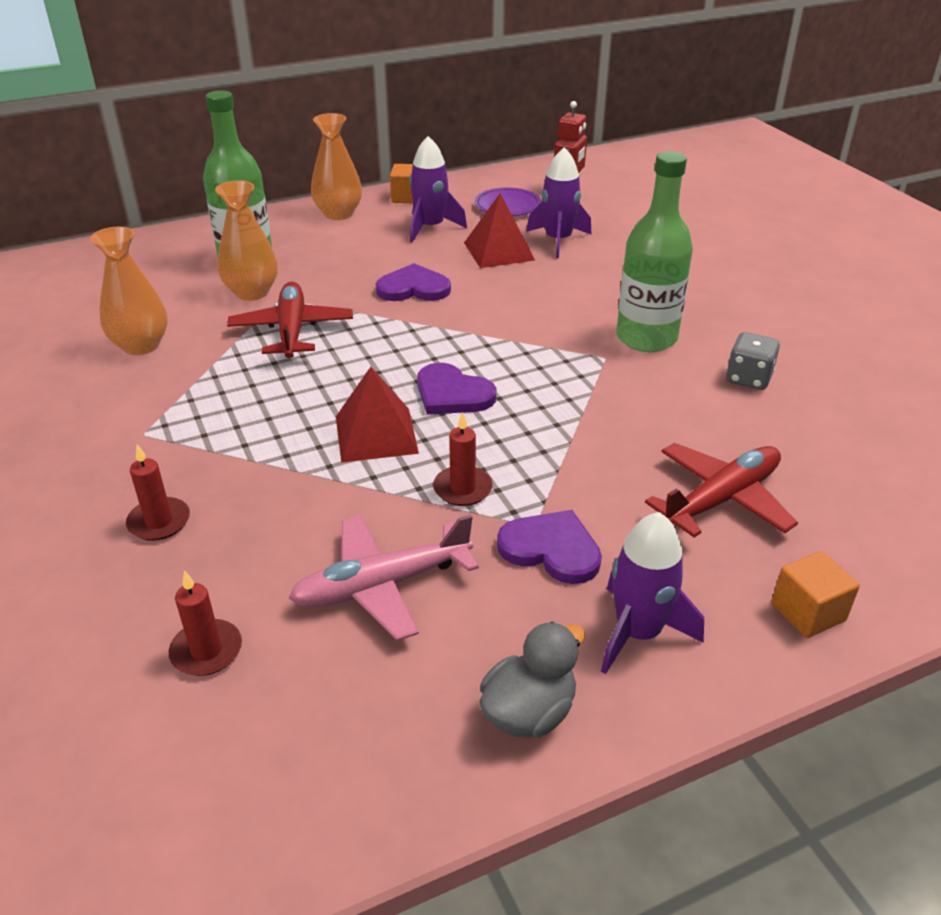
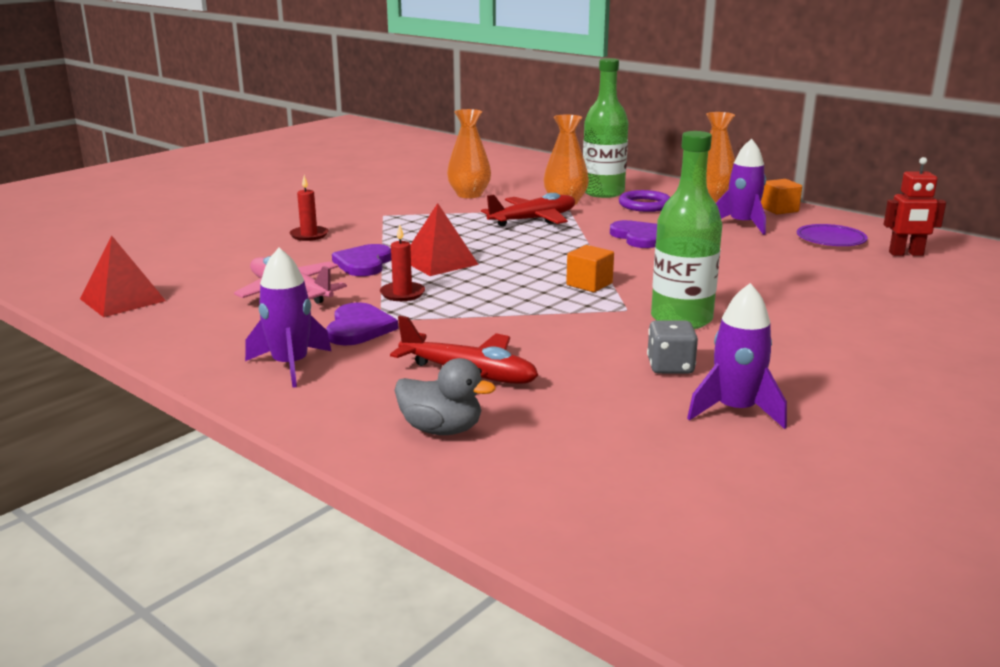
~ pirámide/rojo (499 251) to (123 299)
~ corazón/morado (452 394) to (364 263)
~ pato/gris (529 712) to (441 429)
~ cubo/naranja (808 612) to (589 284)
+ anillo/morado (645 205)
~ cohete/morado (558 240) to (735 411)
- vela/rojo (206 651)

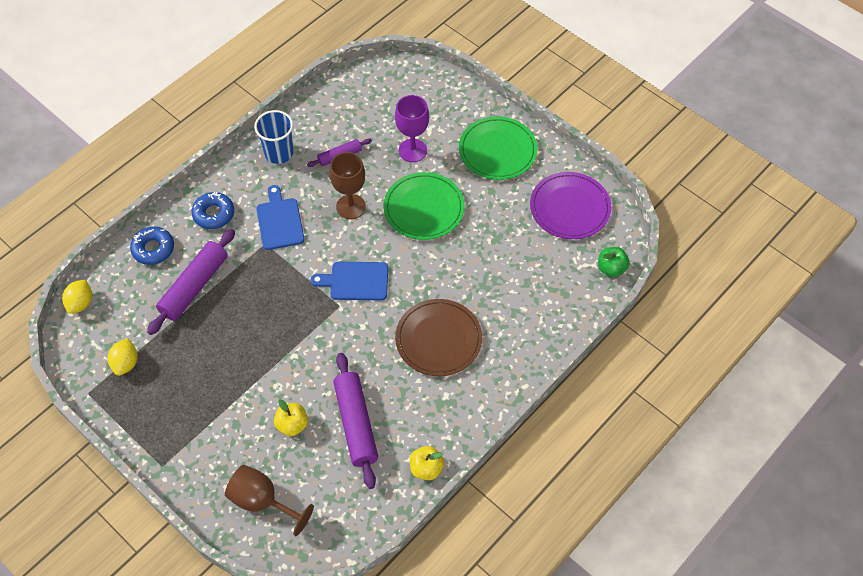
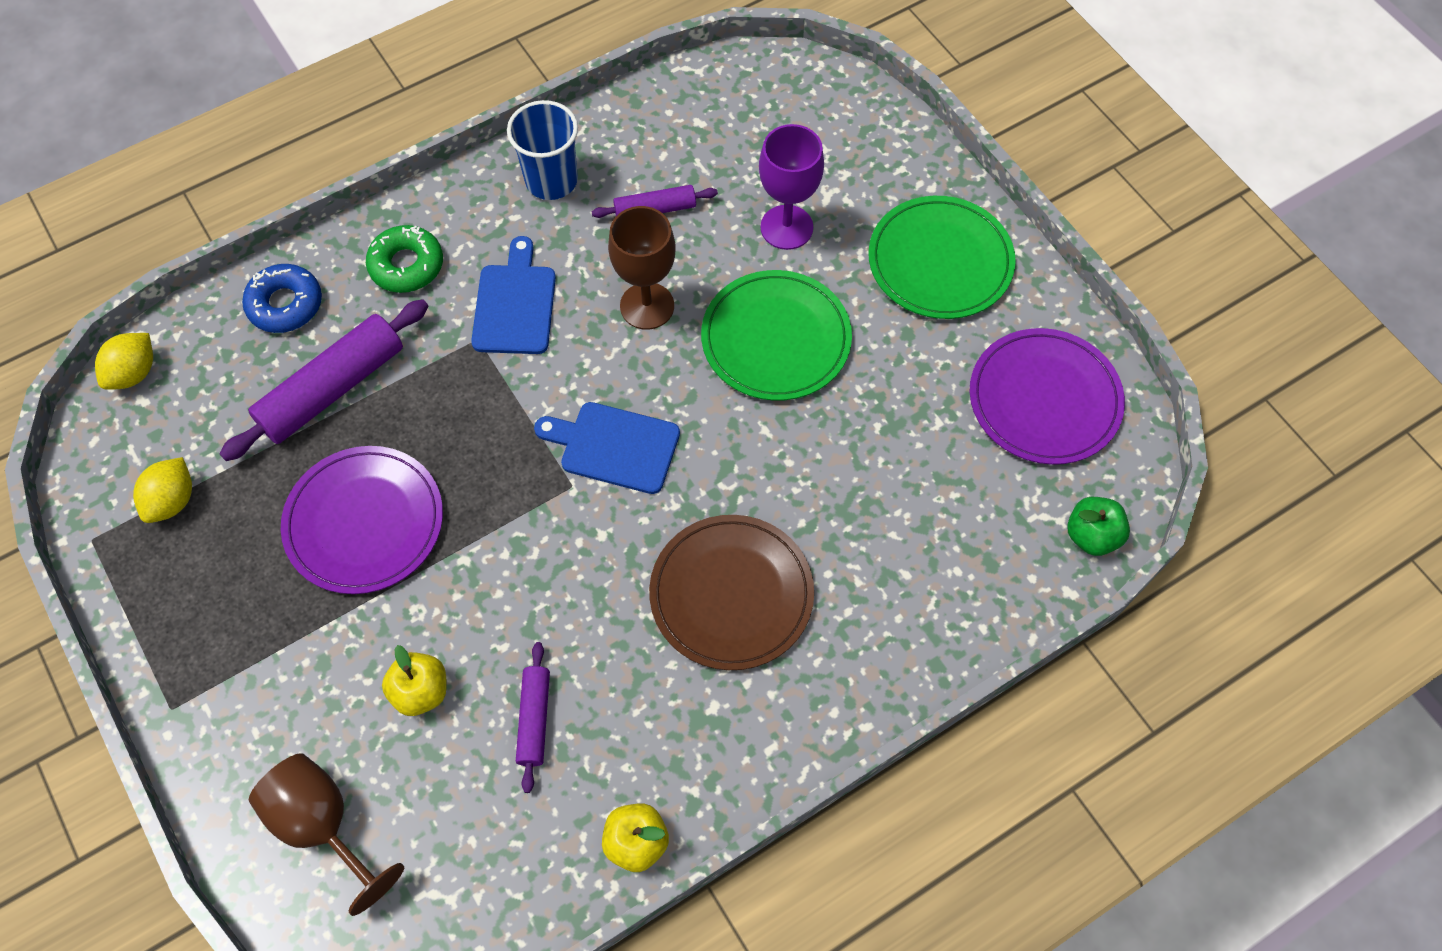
+ plato/morado (364 522)
~ rosquilla/azul (214 214) to rosquilla/verde (406 265)
~ rodillo/morado (356 423) = (534 719) x0.54

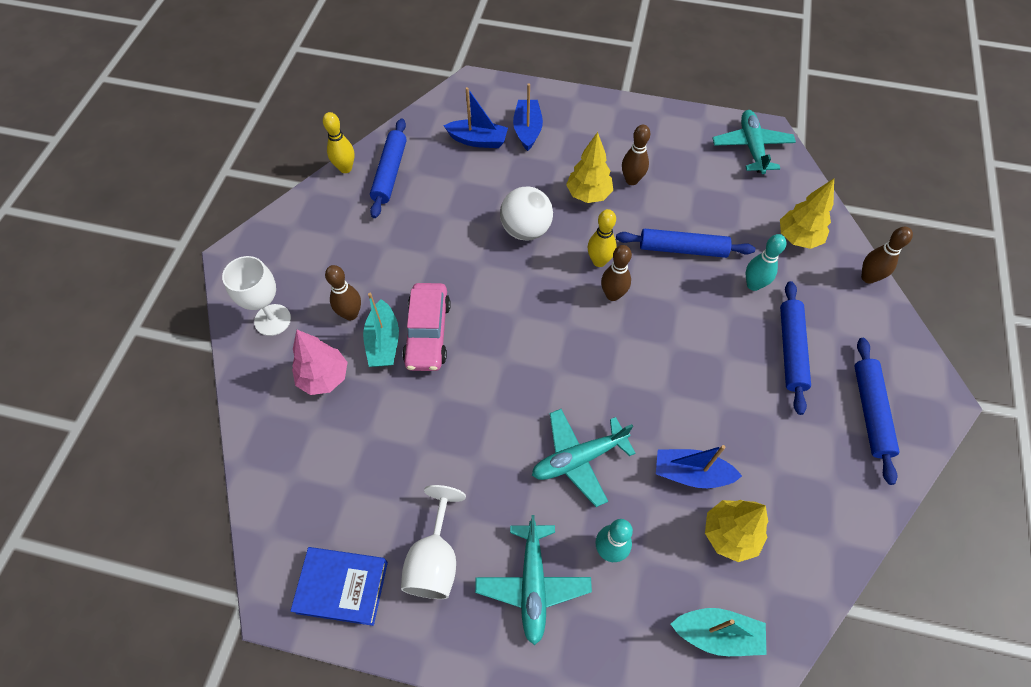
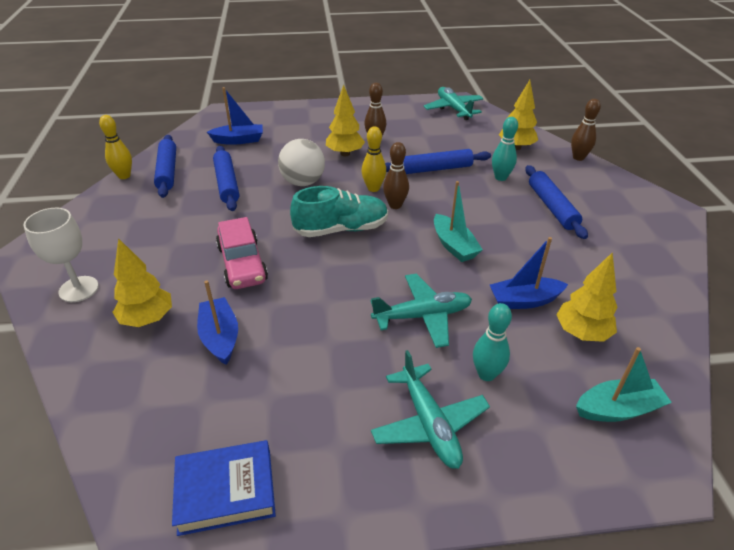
~ árbol/rosa (324 377) to árbol/amarillo (147 319)
~ barco/azul (527 130) to (220 337)
~ rodillo/azul (870 412) to (227 183)
+ zapato/turquesa (341 229)
~ avión/turquesa (578 459) = (423 316) 150 degrees counterclockwise
~ barco/turquesa (383 342) to (454 246)
- bolo/marrón (351 314)
- copa/blanco (435 560)

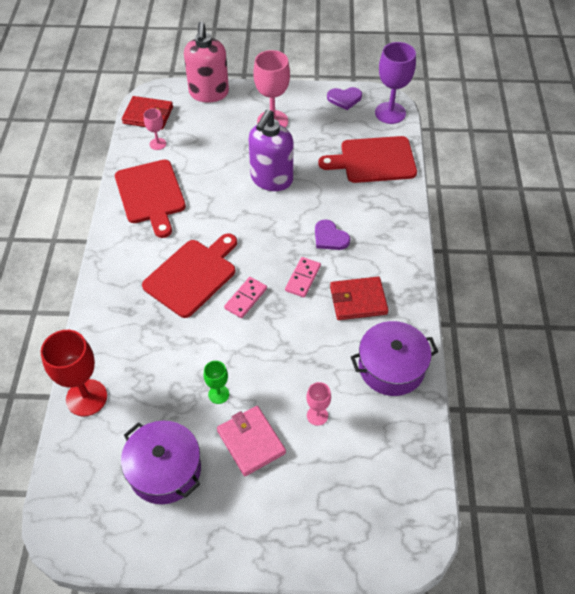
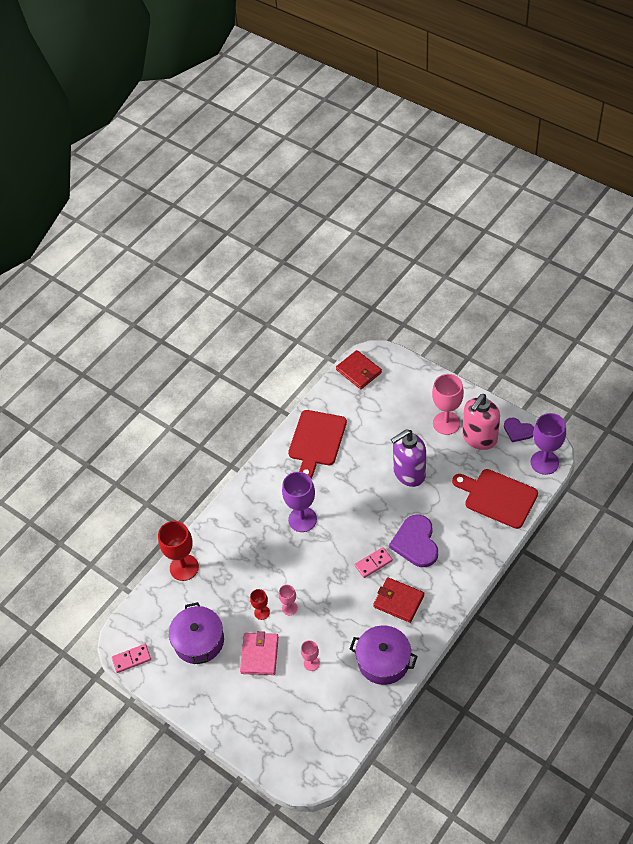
~ ficha de dominó/rosa (245 298) to (131 659)
~ copa/verde (218 394) to copa/rojo (262 612)
~ copa/rosa (157 144) to (289 608)
~ tabla de cortar/rojo (192 275) to copa/morado (302 519)
~ corazón/morado (330 237) = (416 542) x1.69
~ dispensador de jabón/rosa (209 93) to (479 438)

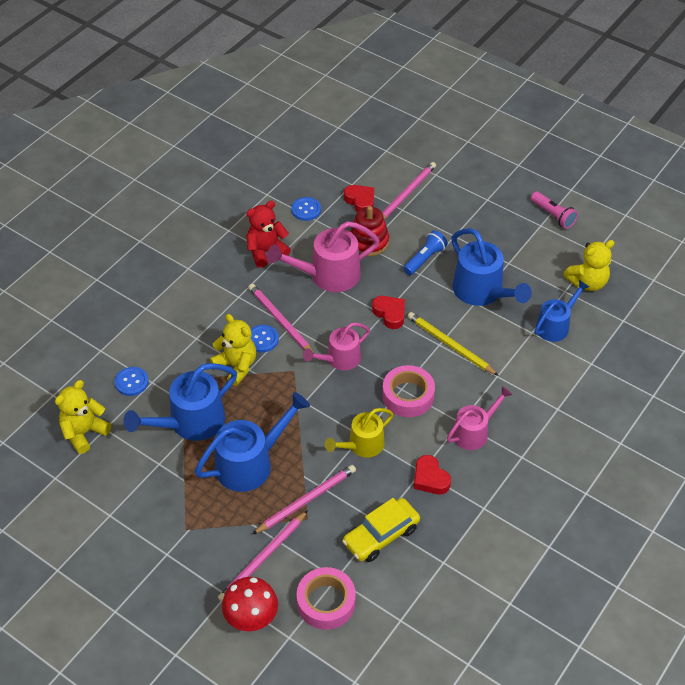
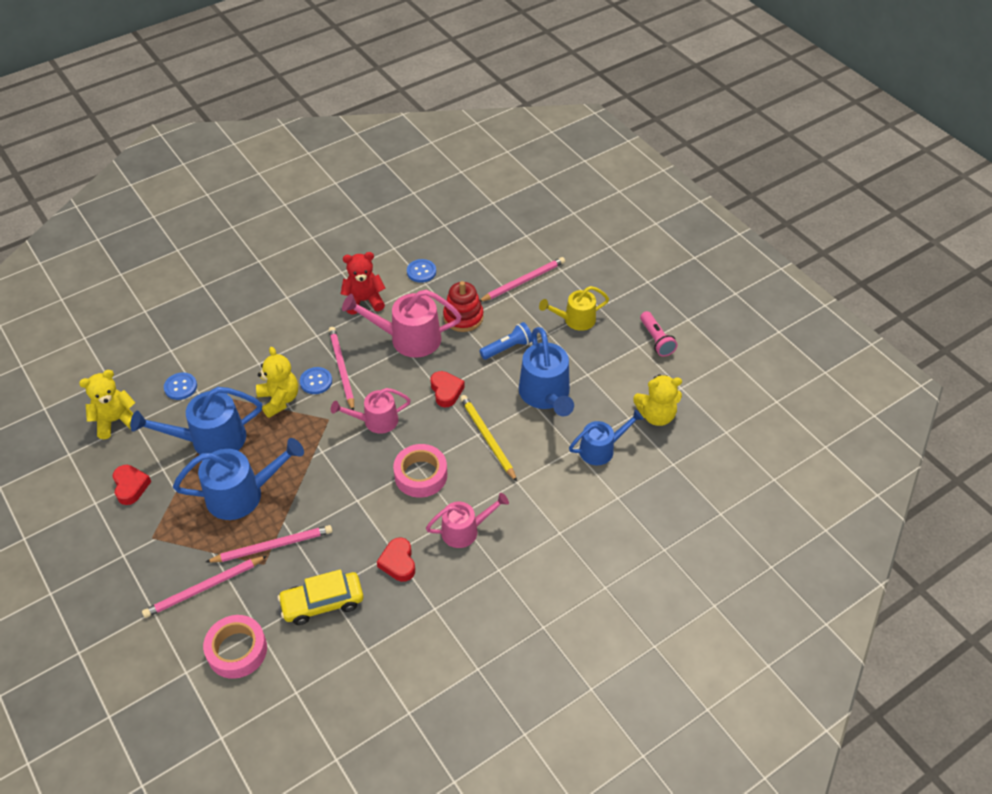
~ corazón/rojo (360 201) to (131 486)
~ regadera/amarillo (362 445) to (575 320)
- seta/rojo (251 619)

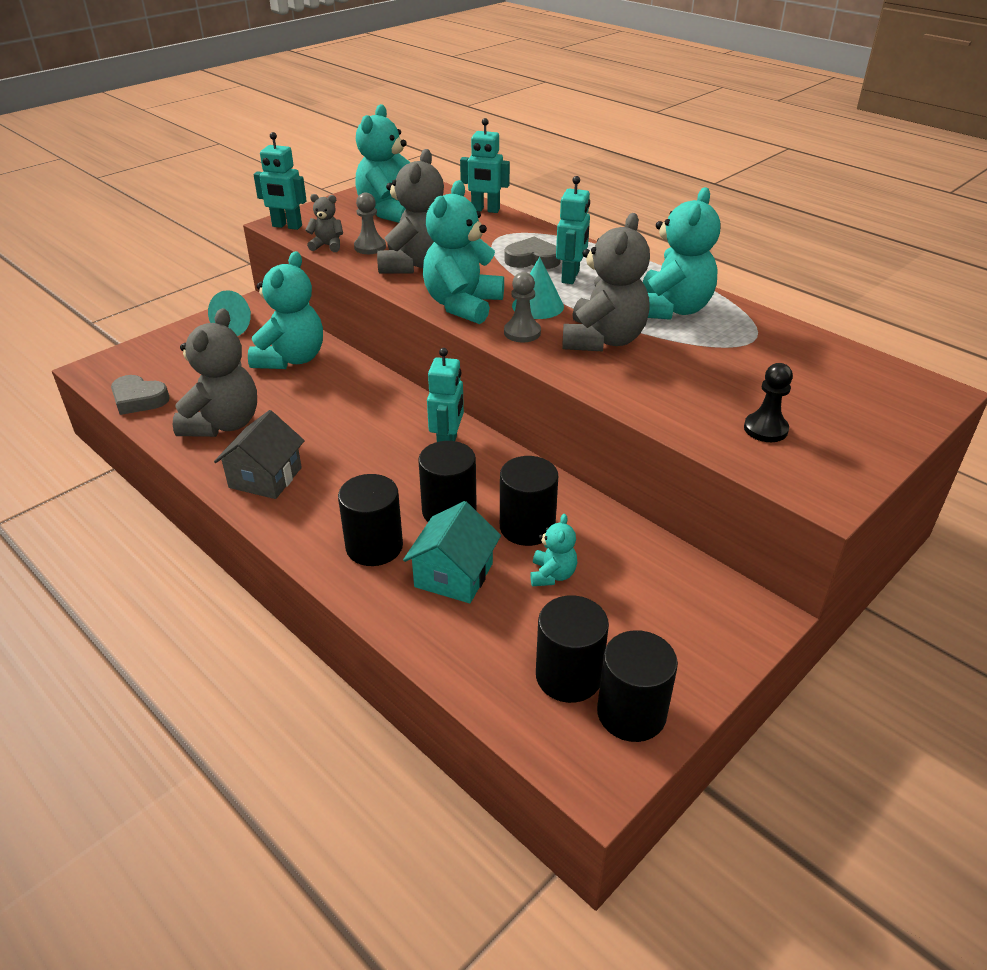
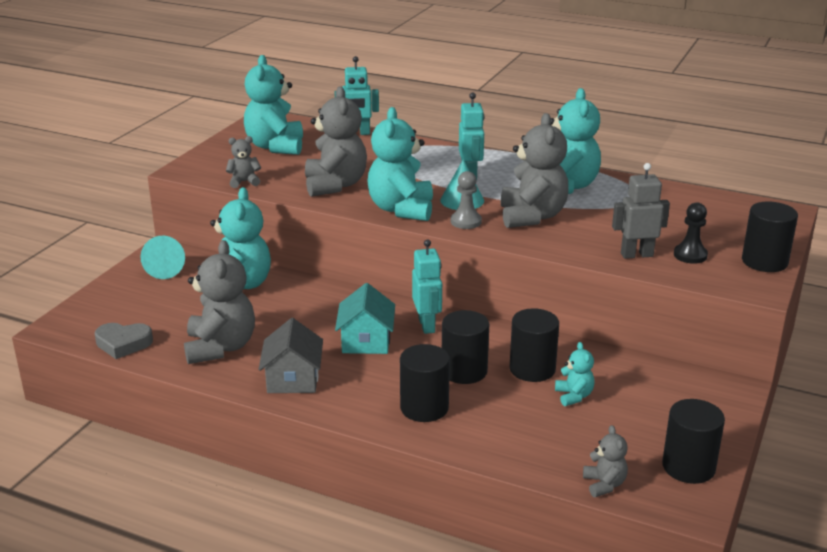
~ casa/turquesa (453 575) to (366 341)
+ osito/gris (604 484)
+ robot/gris (636 255)
~ cilindro/negro (568 676) to (764 262)
- robot/turquesa (287 226)
- peón/gris (370 247)
- corazón/gris (532 259)

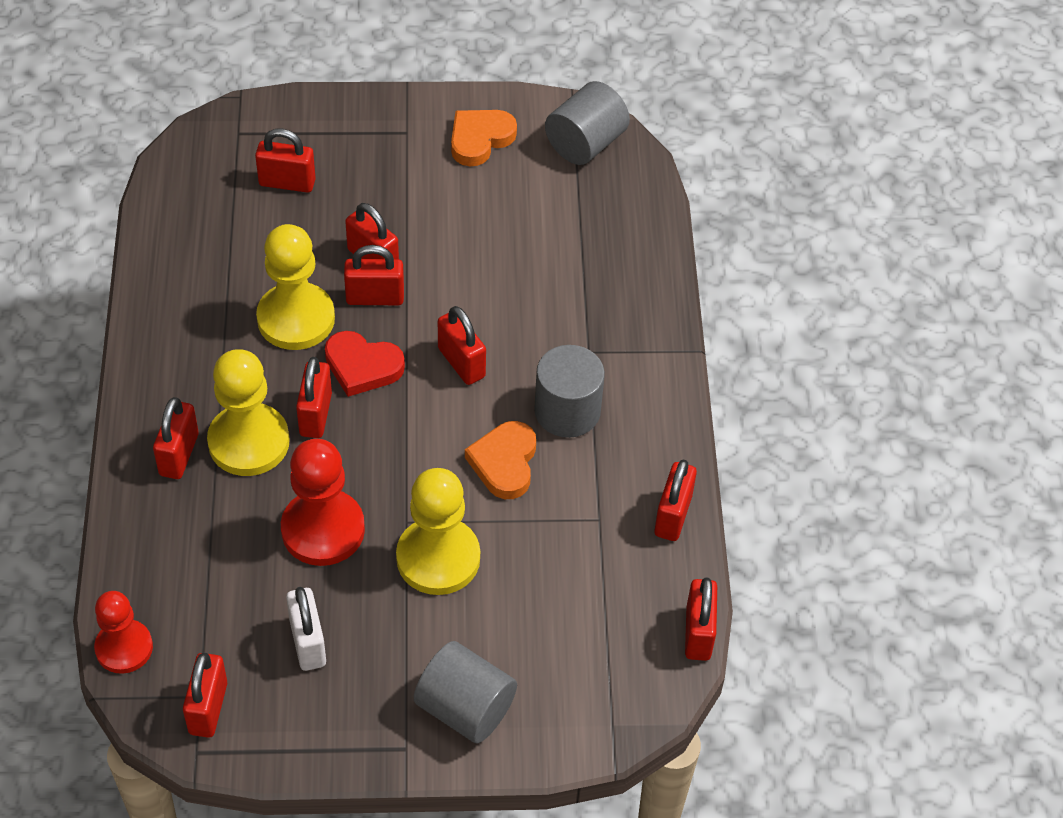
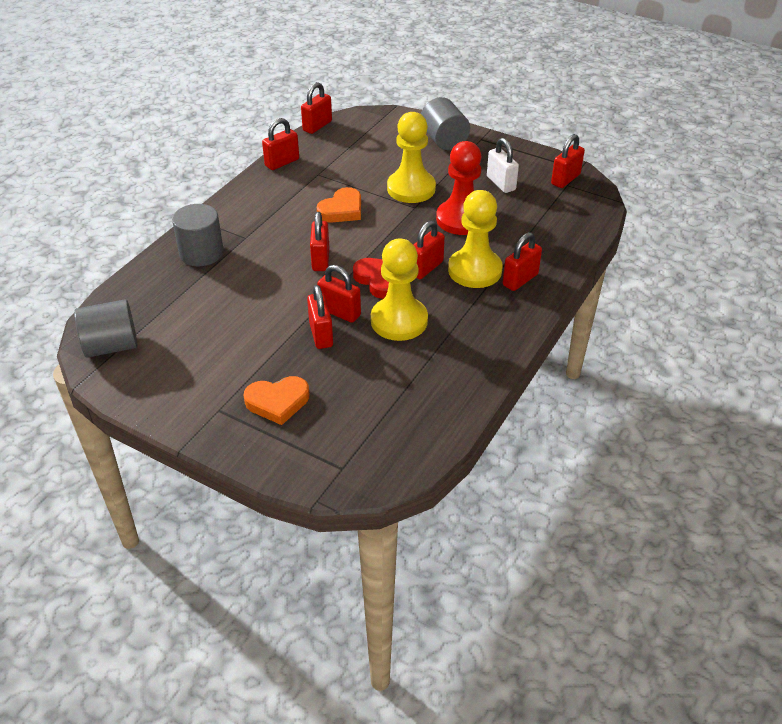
~ cilindro/gris (567 411) to (201 253)
~ corazón/naranja (480 139) to (277 402)
~ candado/blanco (308 642) = (501 183) 45 degrees counterclockwise
- peón/rojo (124 648)
- candado/rojo (287 183)

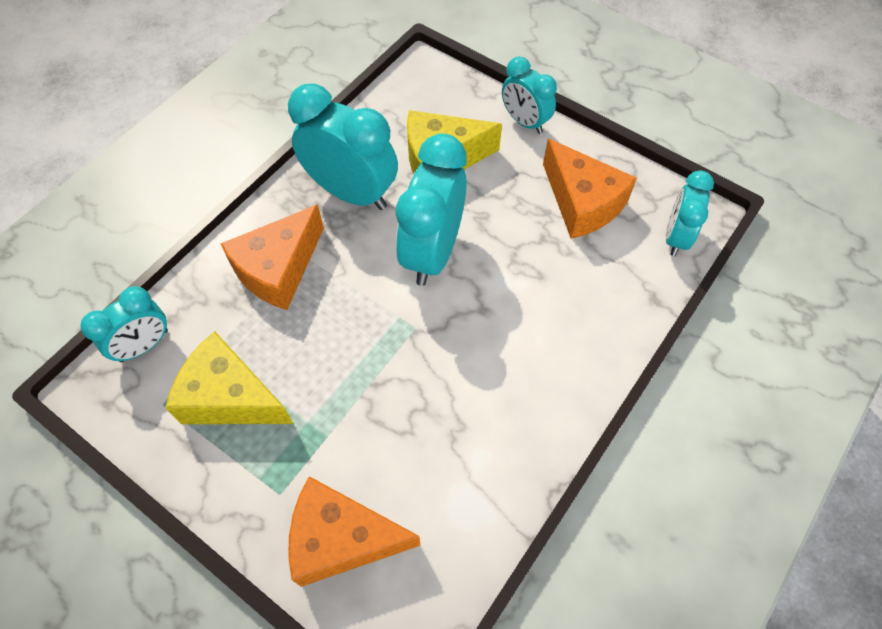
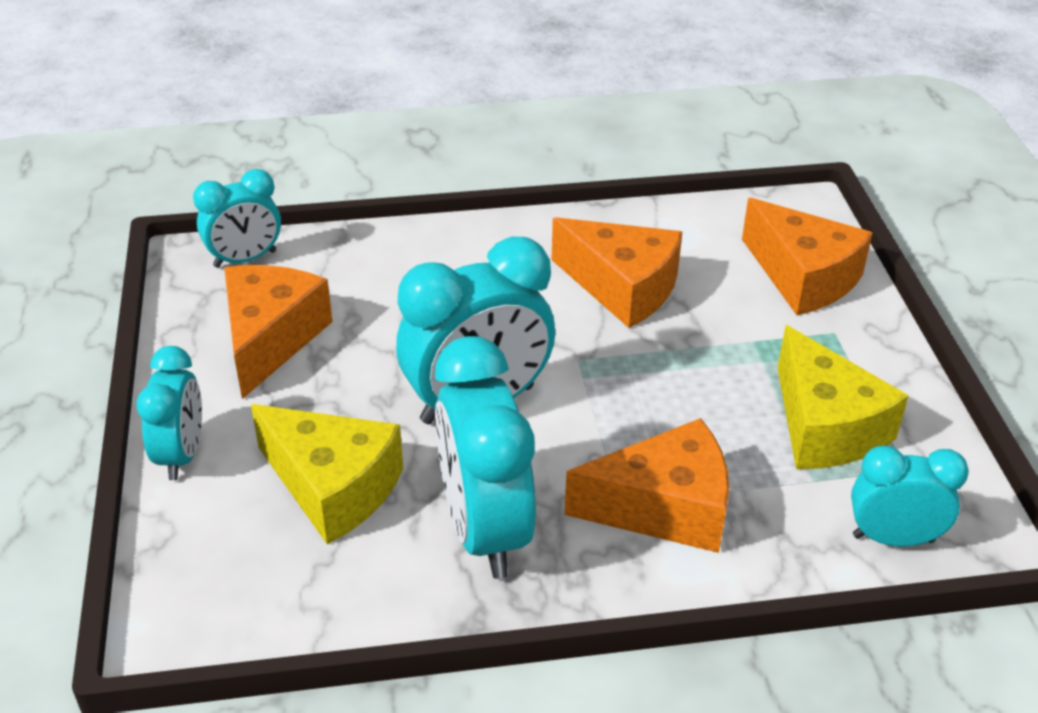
+ queso/naranja (622 288)

